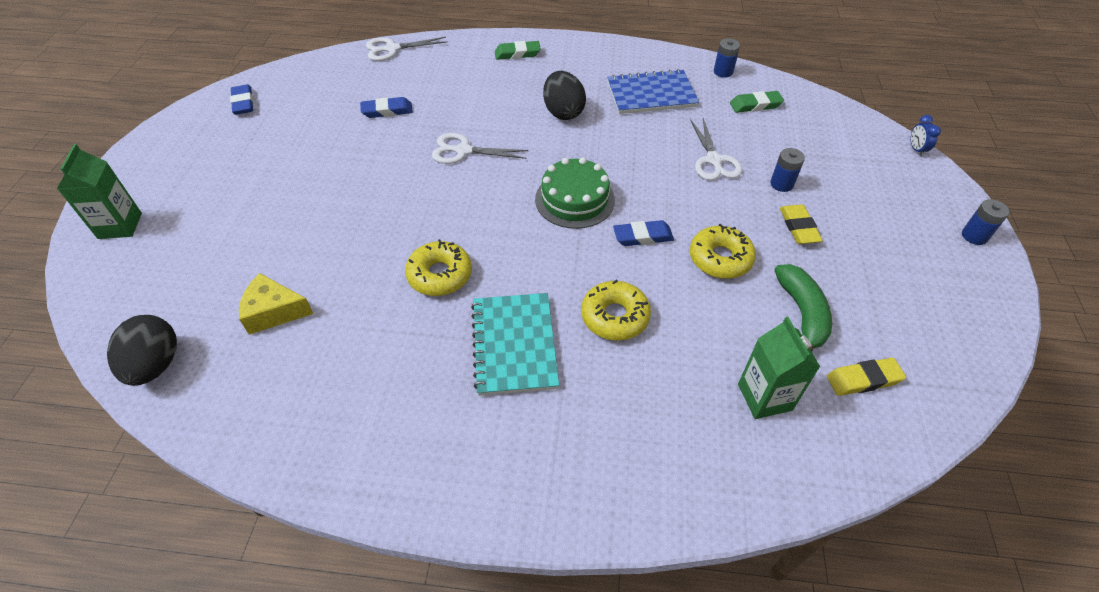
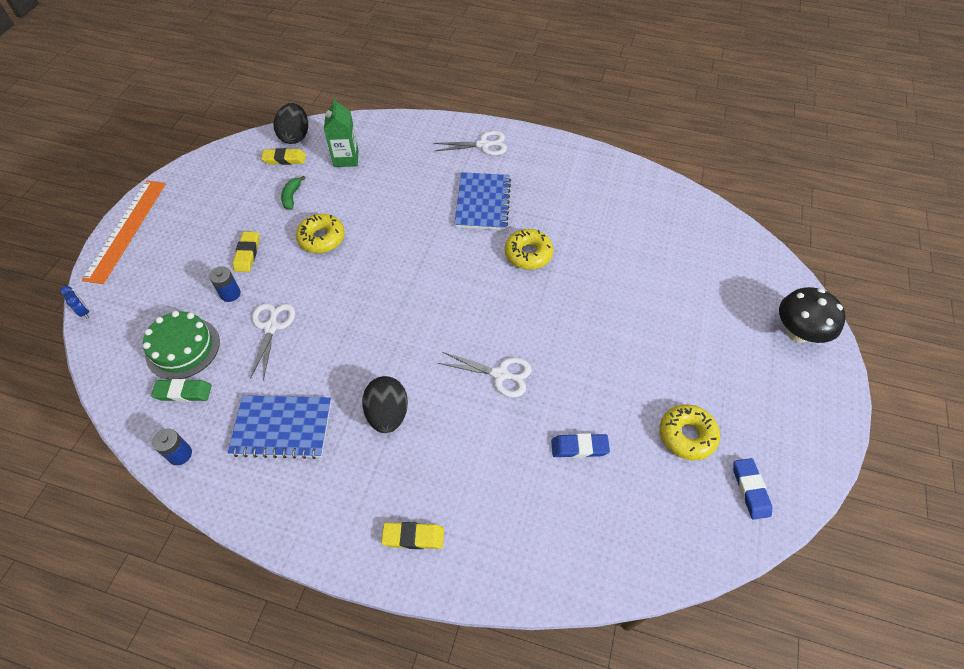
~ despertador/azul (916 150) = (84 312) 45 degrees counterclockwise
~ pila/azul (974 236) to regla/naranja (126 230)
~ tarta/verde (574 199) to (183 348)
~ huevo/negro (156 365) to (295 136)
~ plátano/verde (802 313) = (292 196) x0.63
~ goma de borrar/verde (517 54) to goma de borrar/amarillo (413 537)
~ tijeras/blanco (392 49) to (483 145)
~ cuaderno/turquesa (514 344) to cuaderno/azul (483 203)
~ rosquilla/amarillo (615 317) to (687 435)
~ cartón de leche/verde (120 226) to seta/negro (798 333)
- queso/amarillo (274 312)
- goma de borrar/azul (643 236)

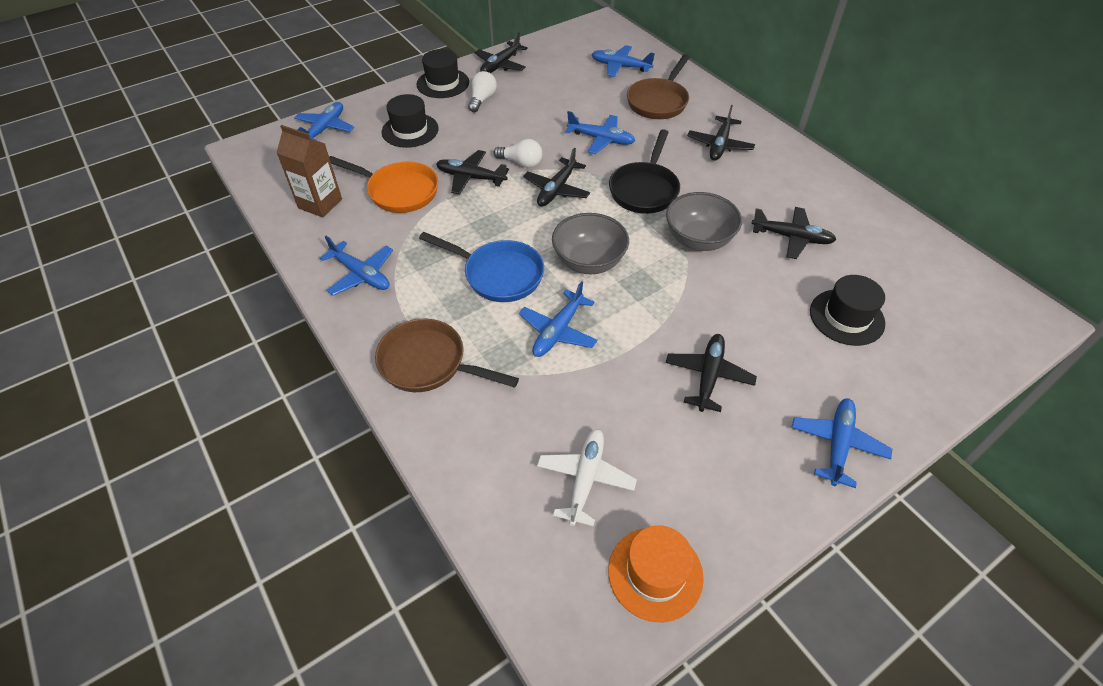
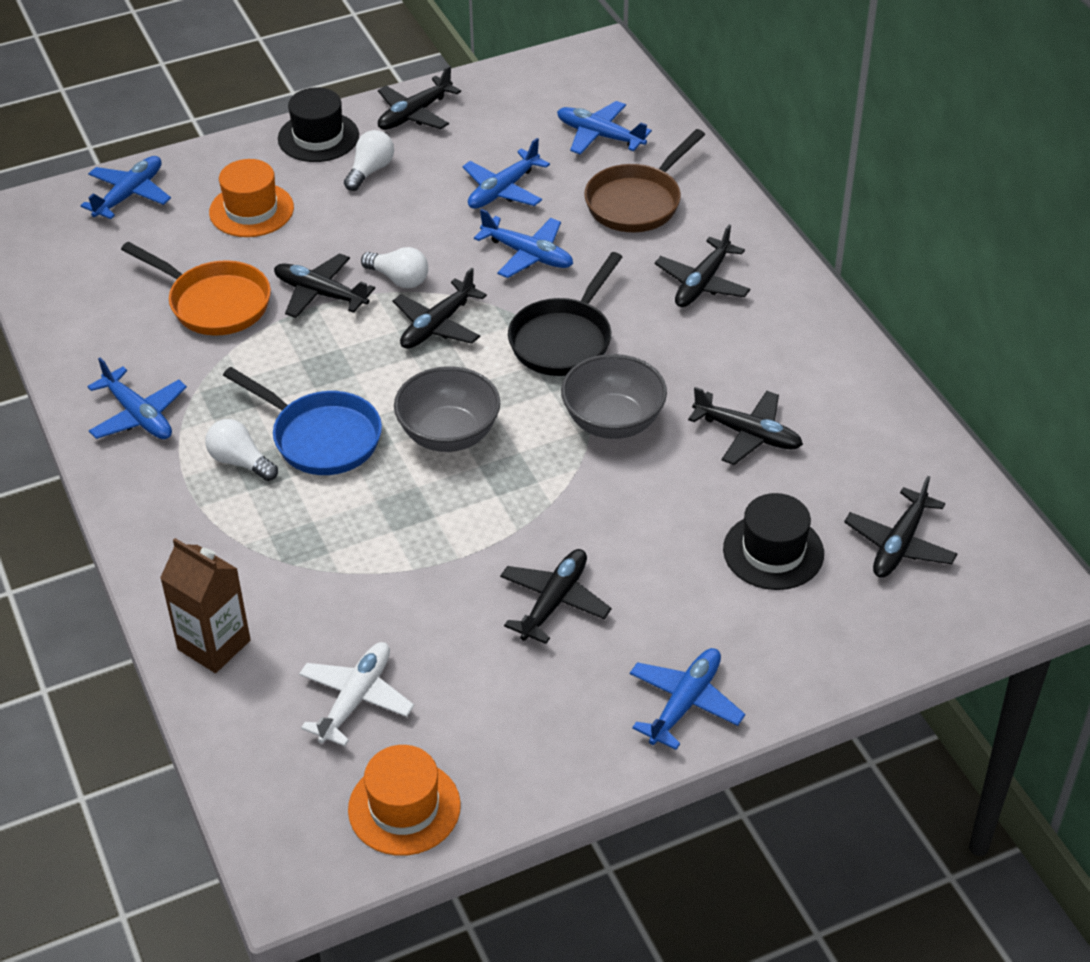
~ cartón de leche/marrón (320 204) to (214 645)
+ bombilla/blanco (240 462)
~ sombrero/negro (410 130) to sombrero/naranja (251 210)
~ avión/azul (558 331) to (503 190)
+ avión/negro (899 544)
- sartén/marrón (429 363)

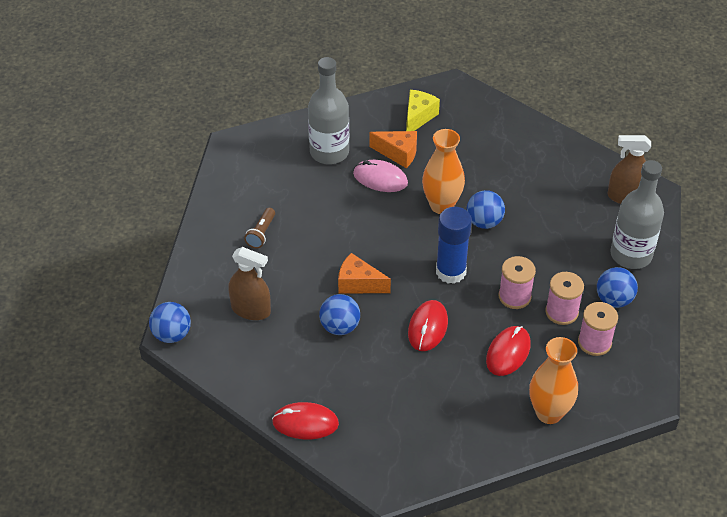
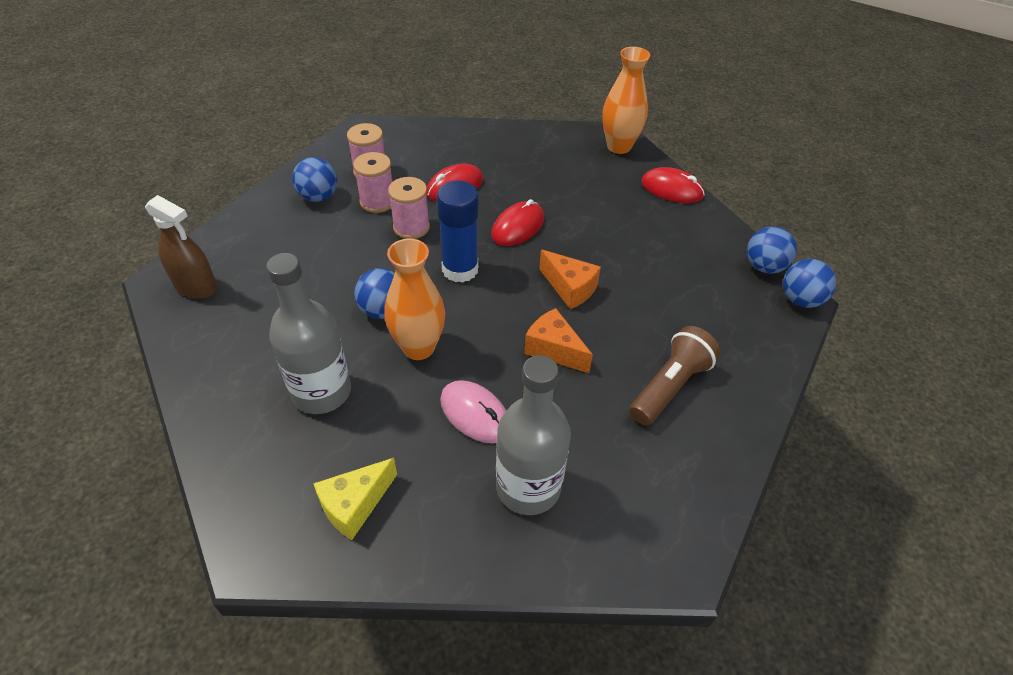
~ botella/gris (631 255) to (321 392)
~ queso/naranja (398 153) to (554 350)
~ florero/naranja (549 413) to (619 146)
~ lámpara de mano/marrón (261 233) = (670 386) x1.67
~ pelota/azul (340 327) to (764 267)
- pulverizador/marrón (251 310)

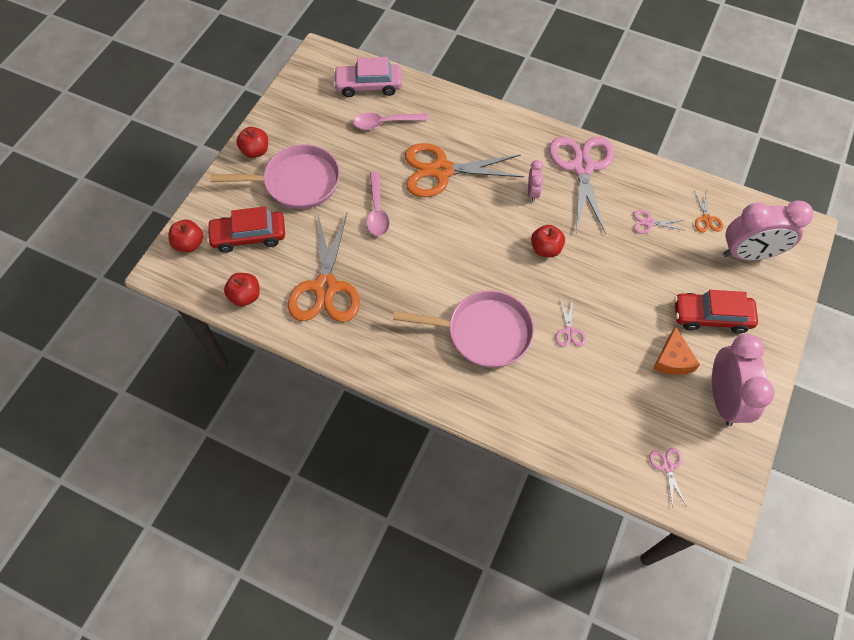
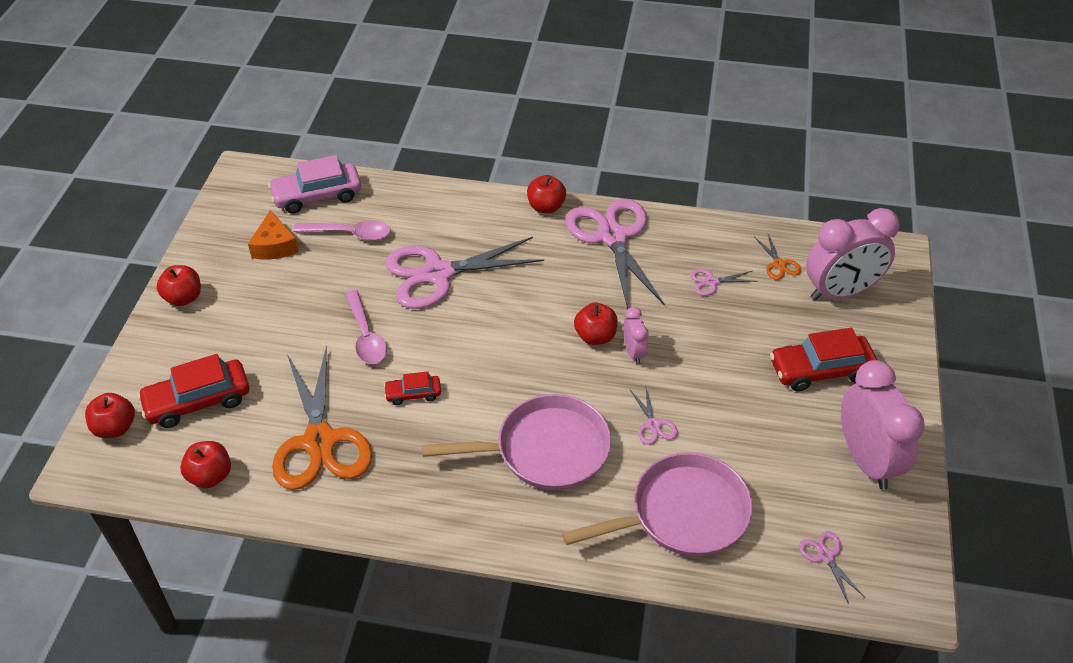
~ queso/naranja (672 359) to (274 246)
~ cuchara/rosa (385 123) = (350 234) 150 degrees counterclockwise
+ coche/rojo (413 394)
~ tijeras/naranja (441 170) to tijeras/rosa (437 274)
+ manzana/rojo (546 207)
~ sartén/rosa (297 182) to (681 514)
~ despertador/rosa (533 192) to (634 352)

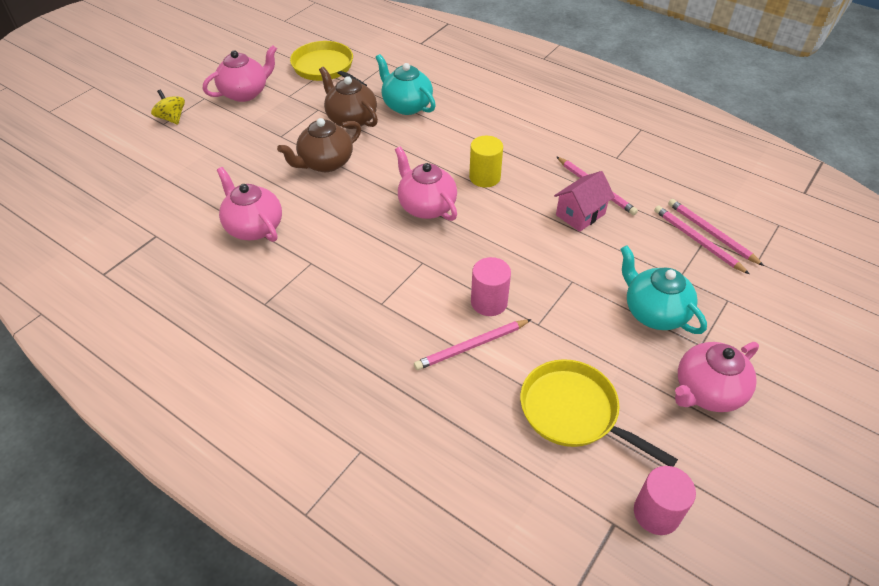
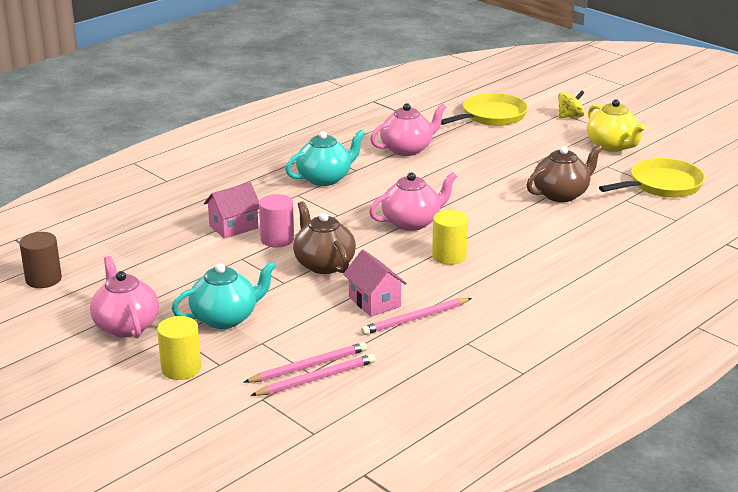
~ cilindro/rosa (656 513) to cilindro/marrón (43 279)
+ cilindro/amarillo (181 368)
~ lápiz/rosa (471 346) to casa/rosa (233 227)
~ tetera/turquesa (406 105) to (325 178)
~ tetera/marrón (325 163) to (323 264)
~ sartén/amarillo (574 412) to (491 116)
~ tetera/rosa (245 93) to tetera/amarillo (612 146)

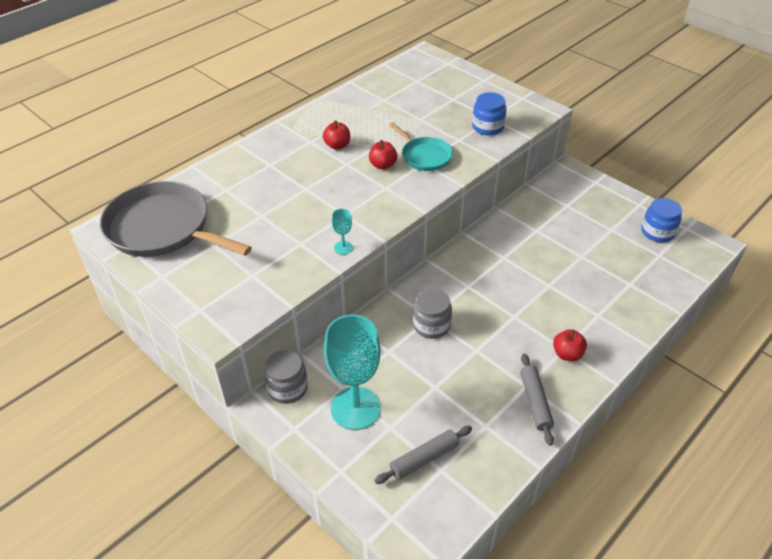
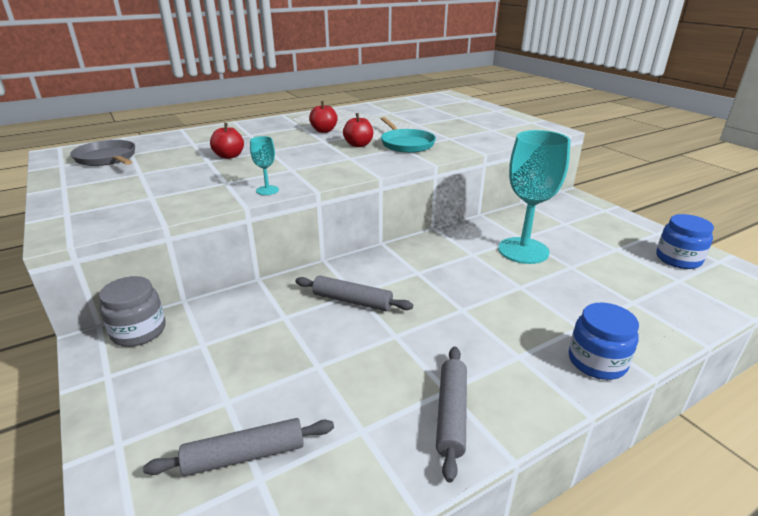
~ sartén/gris (163 228) = (107 158) x0.54
~ manzana/rojo (567 354) to (229 156)
~ tarro/gris (431 325) to rodillo/gris (352 301)
~ copa/turquesa (355 408) to (523 250)
~ tarro/azul (487 127) to (597 361)

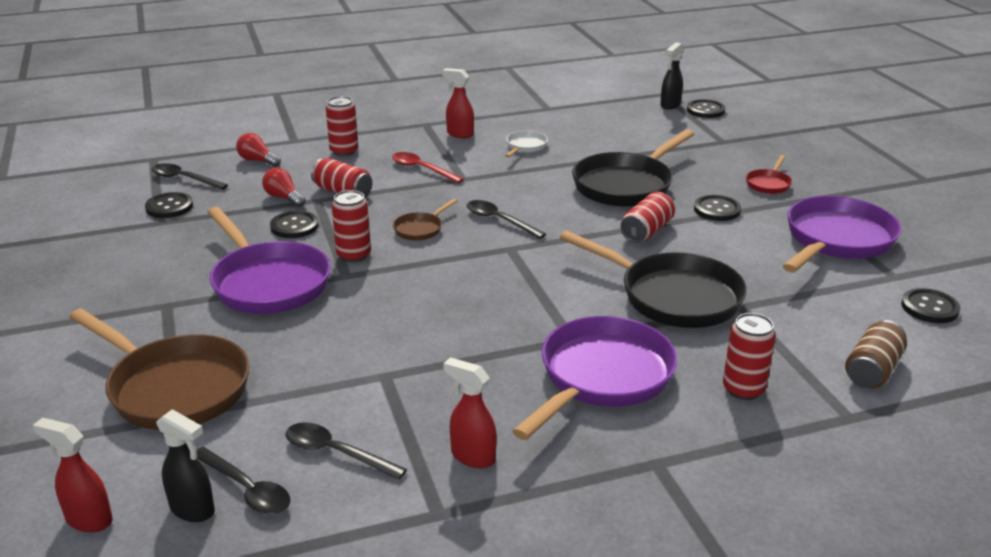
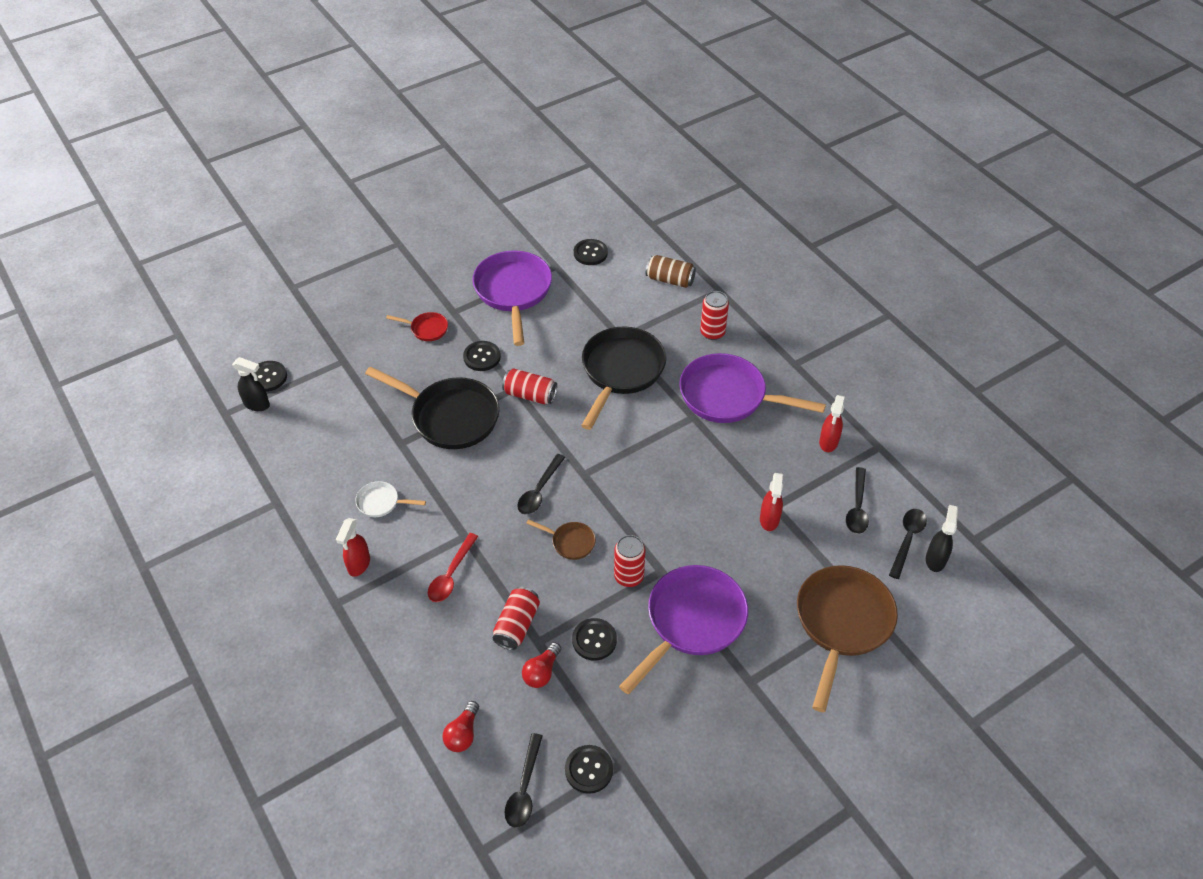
~ sartén/morado (836 240) = (513 292) 60 degrees clockwise
~ pulverizador/rojo (88 520) to (769 520)
- lata/rojo (344 151)

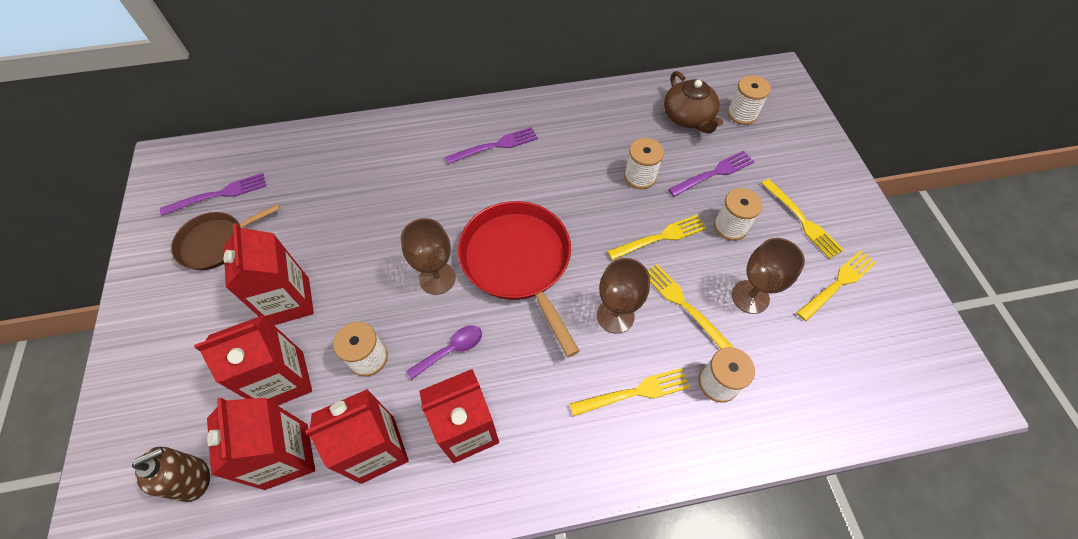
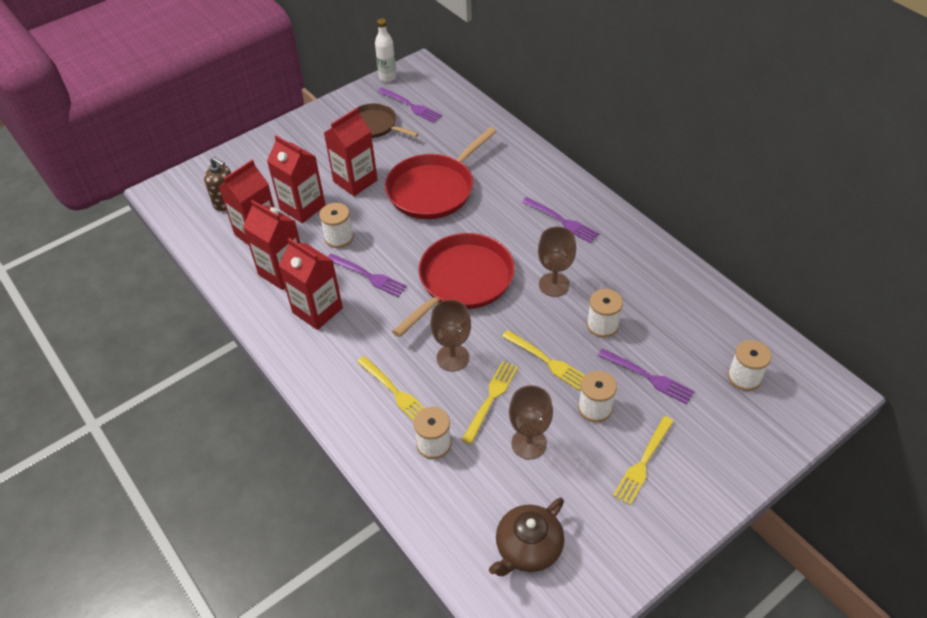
~ cuchara/morado (451 350) to tenedor/morado (368 276)
+ botella/blanco (387 77)
+ sartén/rojo (434 189)
~ tetera/marrón (688 117) to (528 548)
~ copa/marrón (437 278) to (554 284)
- tenedor/amarillo (838 283)

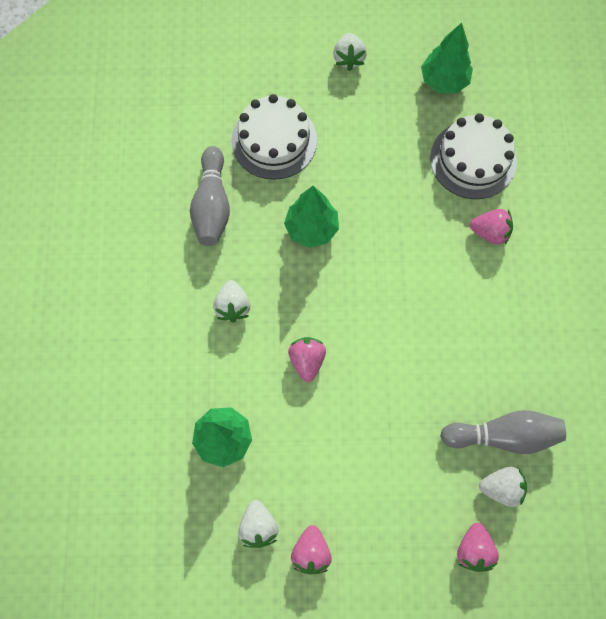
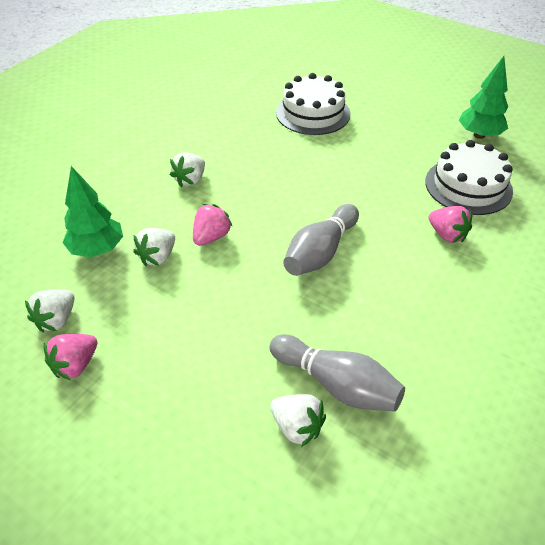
~ fresa/blanco (348 58) to (158 257)
~ bolo/gris (212 205) to (320 252)
- árbol/verde (311 228)
- fresa/rosa (473 549)

